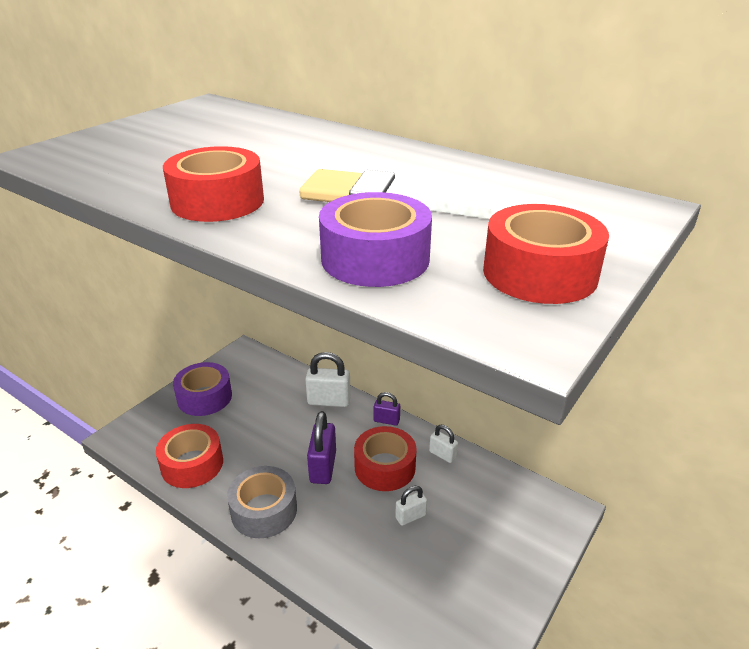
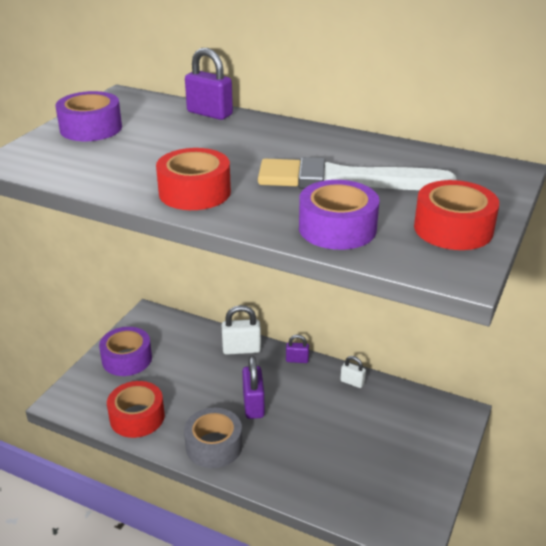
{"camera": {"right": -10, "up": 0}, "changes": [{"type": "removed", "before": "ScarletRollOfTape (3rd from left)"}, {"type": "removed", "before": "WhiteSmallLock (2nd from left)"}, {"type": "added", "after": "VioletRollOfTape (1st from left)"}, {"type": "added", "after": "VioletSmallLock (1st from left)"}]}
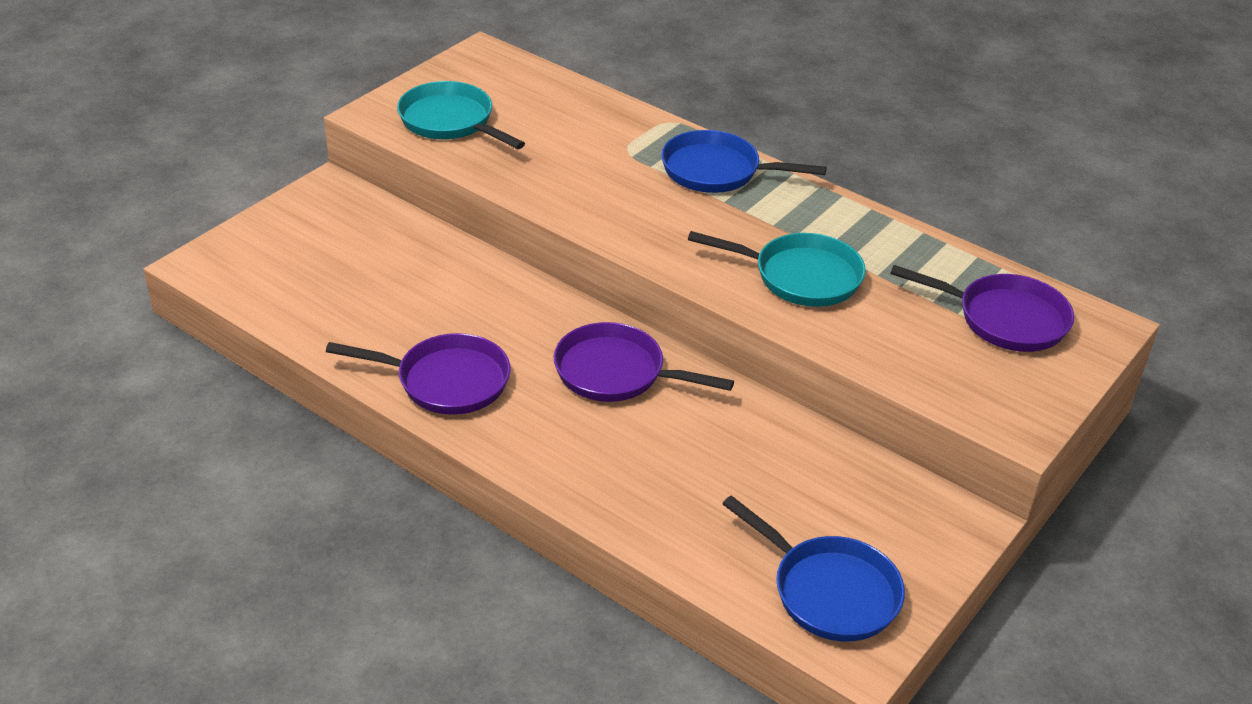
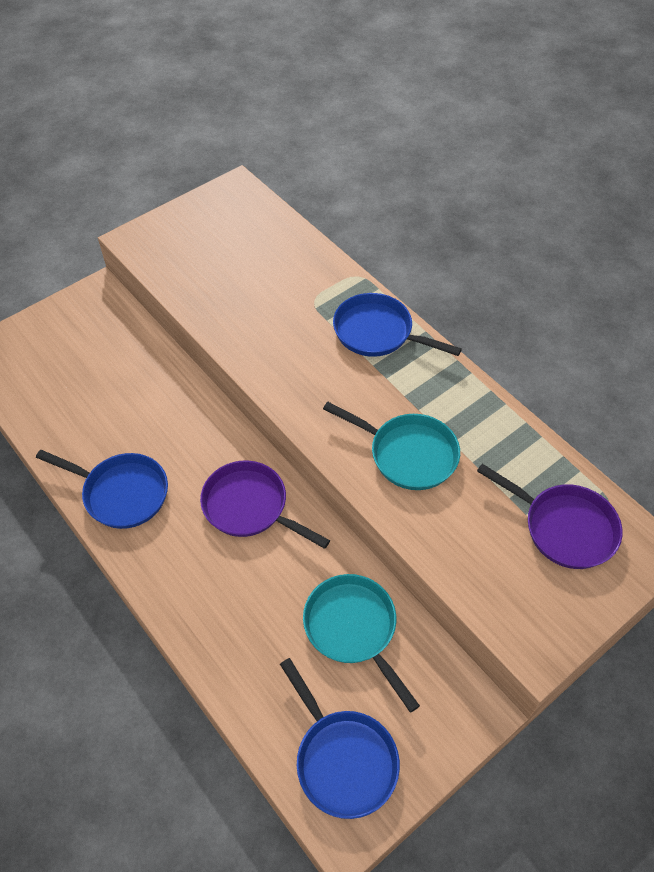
{"camera": {"right": 15, "up": 15}, "changes": [{"type": "recoloured", "before": "VioletSkillet (1st from left)", "after": "RoyalBlueSkillet (1st from left)"}, {"type": "moved", "before": "AquaSkillet (1st from left)"}]}
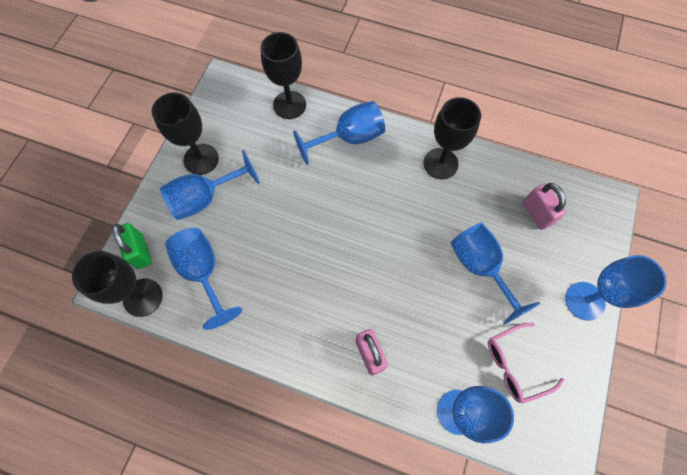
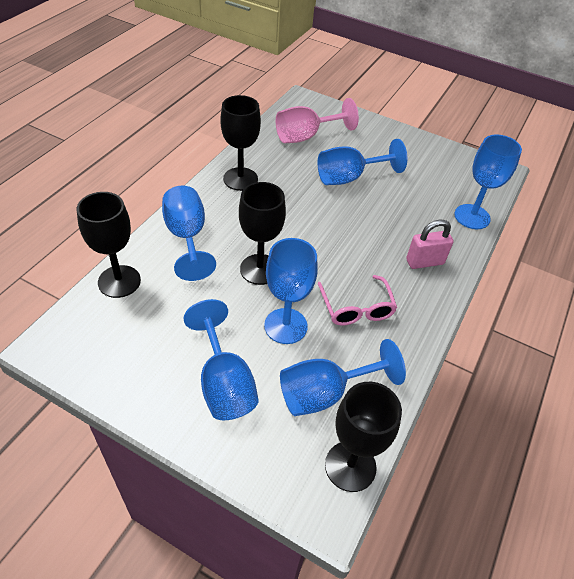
{"camera": {"right": -85, "up": -20}, "changes": [{"type": "removed", "before": "LeafGreenSmallLock"}, {"type": "moved", "before": "JetBlackWineGlass (2nd from left in the first image)", "after": "JetBlackWineGlass (3rd from left)"}, {"type": "moved", "before": "RosePinkEyeglasses"}, {"type": "replaced", "before": "RosePinkSmallLock (2nd from left)", "after": "RosePinkWineGlass"}, {"type": "moved", "before": "RoyalBlueWineGlass (6th from left in the first image)", "after": "RoyalBlueWineGlass (3rd from left)"}]}
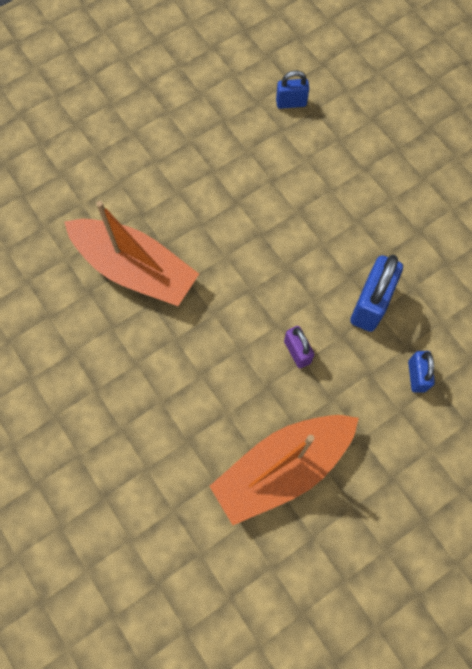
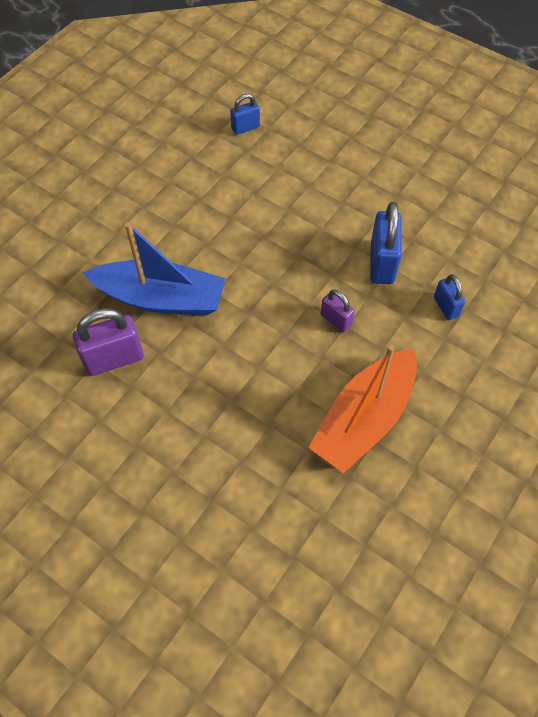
{"camera": {"right": -20, "up": -10}, "changes": [{"type": "recoloured", "before": "OrangeColouredSailboat (1st from left)", "after": "RoyalBlueSailboat"}, {"type": "added", "after": "VioletSmallLock (1st from left)"}]}
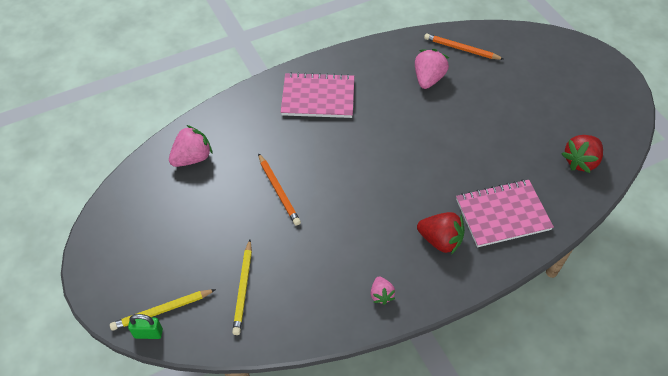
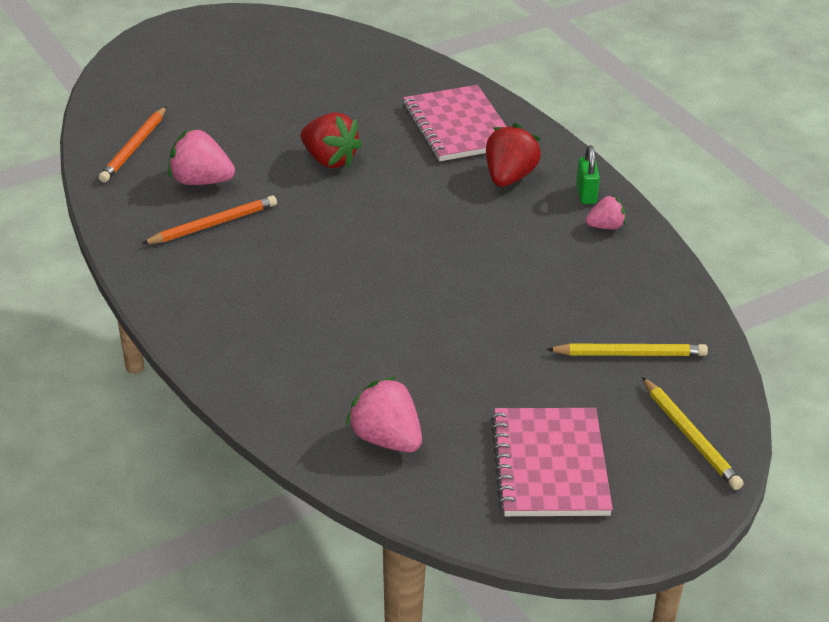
{"camera": {"right": -95, "up": -15}, "changes": [{"type": "moved", "before": "LeafGreenSmallLock"}, {"type": "moved", "before": "OrangeColouredWoodenPencil (1st from left in the first image)", "after": "OrangeColouredWoodenPencil (2nd from left)"}, {"type": "moved", "before": "RosePinkExerciseBook (1st from left in the first image)", "after": "RosePinkExerciseBook (2nd from left)"}, {"type": "moved", "before": "ScarletStrawberry (2nd from left in the first image)", "after": "ScarletStrawberry (1st from left)"}]}
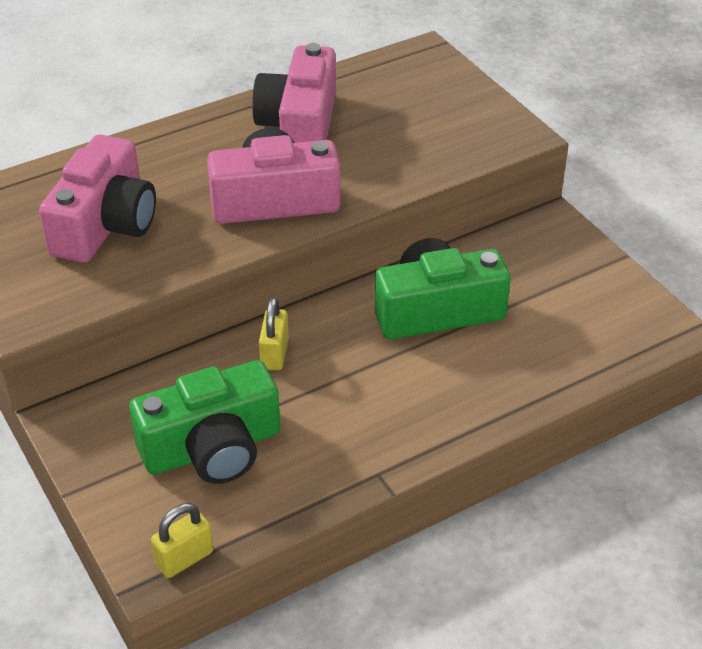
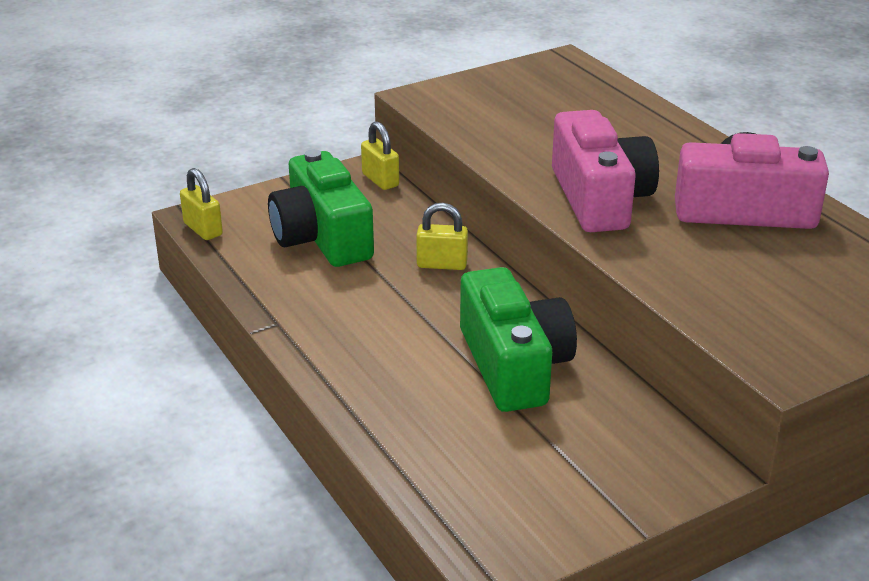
{"camera": {"right": 90, "up": -10}, "changes": [{"type": "removed", "before": "RosePinkPhotoCamera (1st from left)"}, {"type": "added", "after": "YellowSmallLock (2nd from left)"}]}
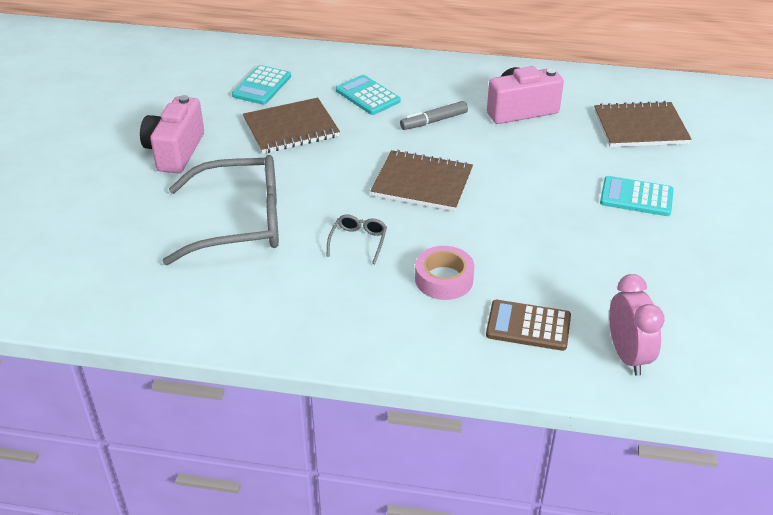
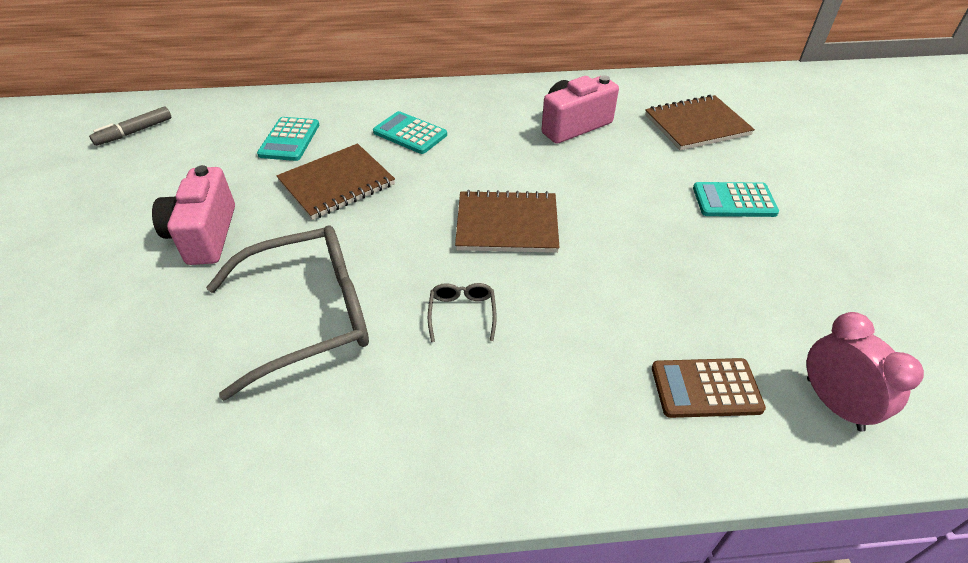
{"camera": {"right": -15, "up": 5}, "changes": [{"type": "moved", "before": "AshGreyMarker"}, {"type": "removed", "before": "RosePinkRollOfTape"}]}
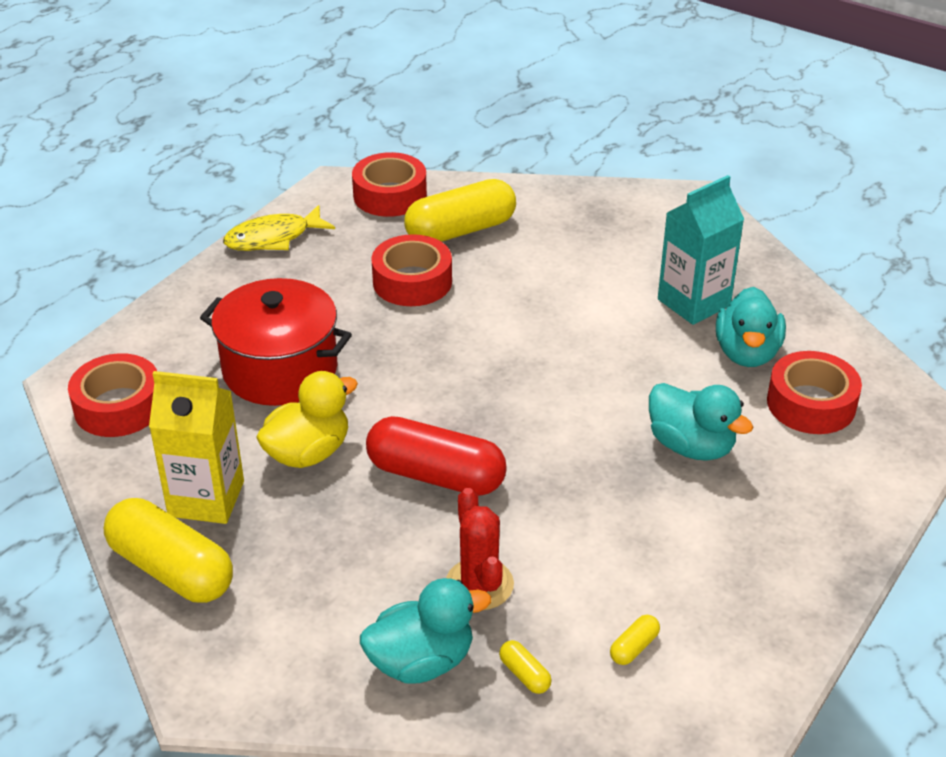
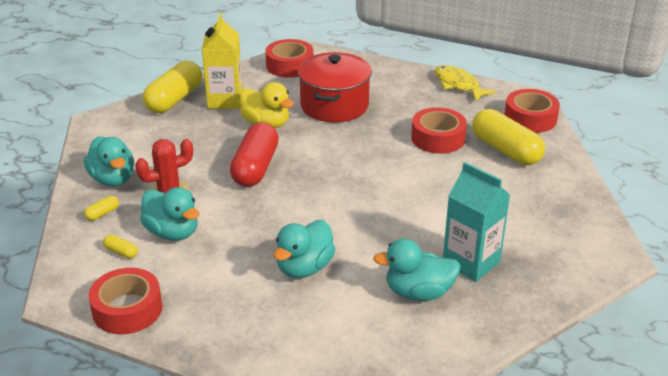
{"camera": {"right": 80, "up": -5}, "changes": [{"type": "moved", "before": "ScarletRollOfTape (4th from left in the first image)", "after": "ScarletRollOfTape (1st from left)"}, {"type": "added", "after": "AquaRubberDuck (2nd from left)"}]}
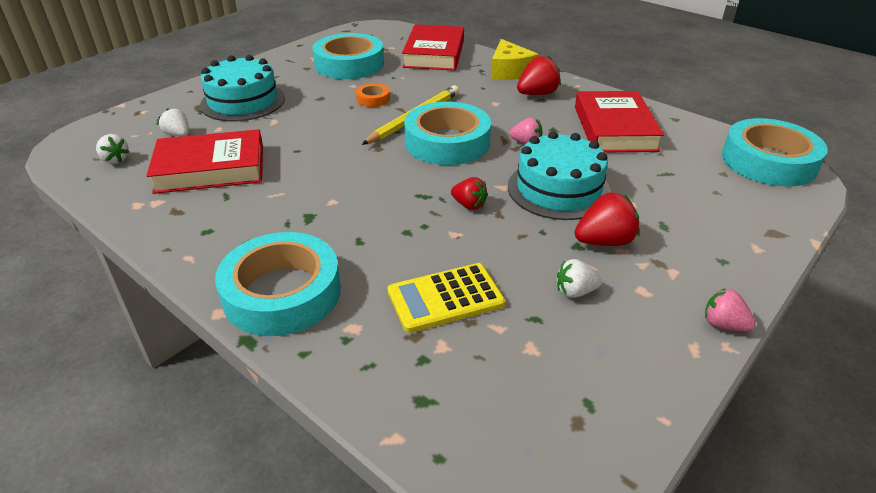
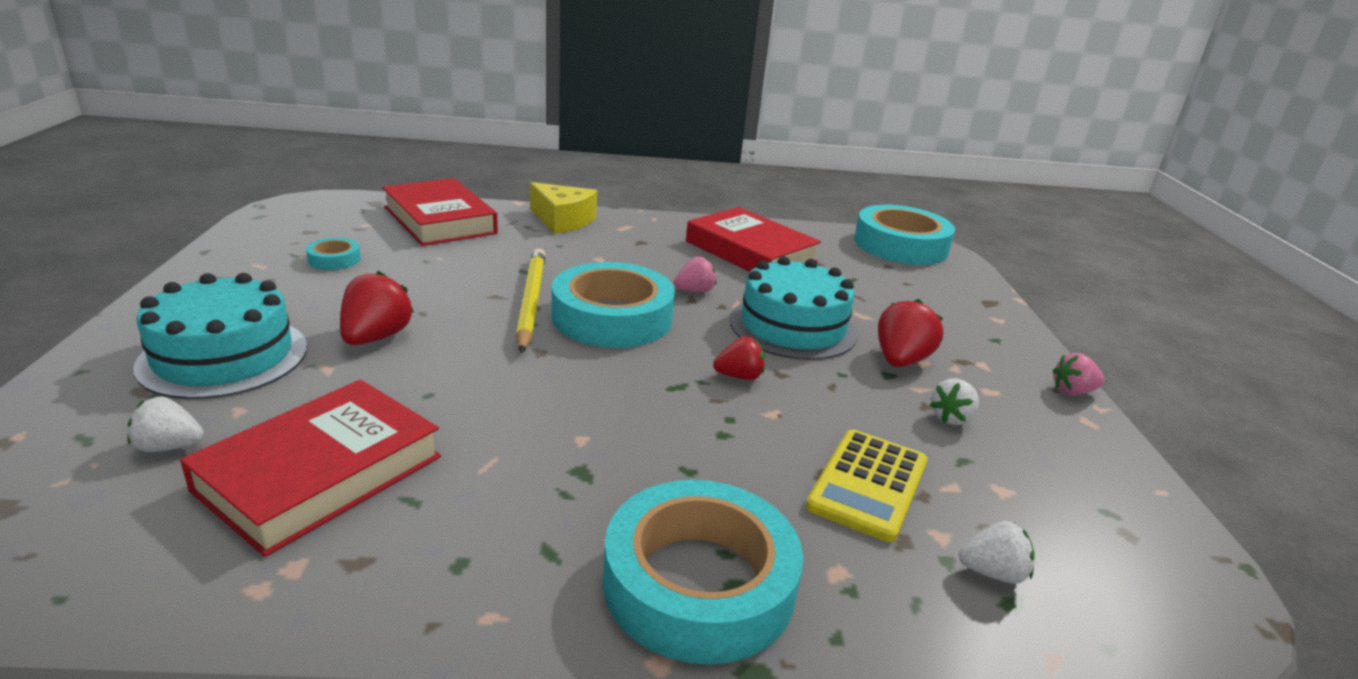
{"camera": {"right": -45, "up": -10}, "changes": [{"type": "moved", "before": "WhiteStrawberry (1st from left in the first image)", "after": "WhiteStrawberry (3rd from left)"}, {"type": "resized", "before": "AquaRollOfTape (2nd from left in the first image)", "scale": 0.44}, {"type": "removed", "before": "OrangeColouredRollOfTape"}, {"type": "moved", "before": "ScarletStrawberry (2nd from left in the first image)", "after": "ScarletStrawberry (1st from left)"}]}
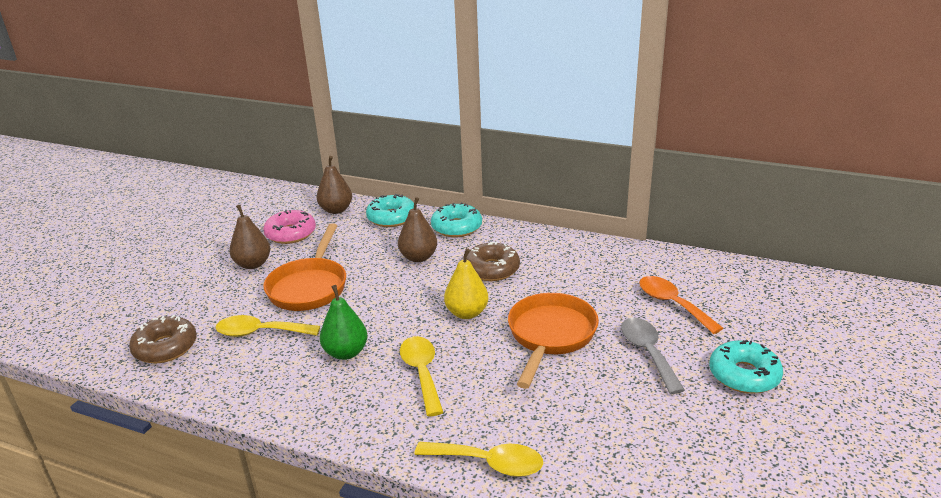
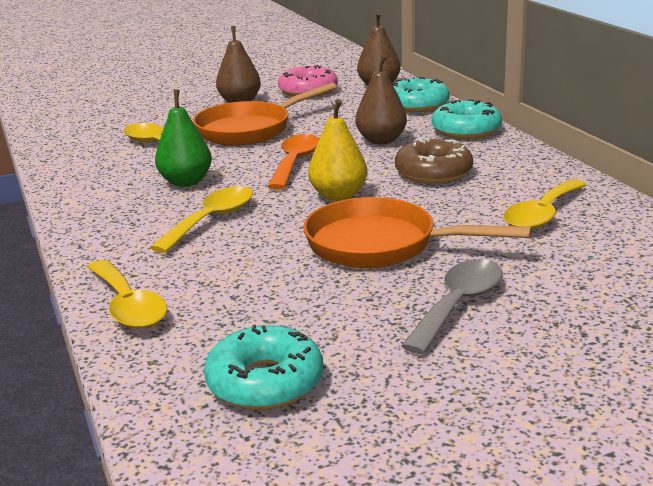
{"camera": {"right": 45, "up": -5}, "changes": [{"type": "removed", "before": "DarkBrownDoughnut (1st from left)"}, {"type": "turned", "before": "OrangeColouredSkillet (2nd from left)", "turn": -135}, {"type": "moved", "before": "OrangeColouredTeaspoon"}, {"type": "moved", "before": "AquaDoughnut (3rd from left in the first image)", "after": "AquaDoughnut (1st from left)"}, {"type": "added", "after": "YellowTeaspoon (4th from left)"}]}
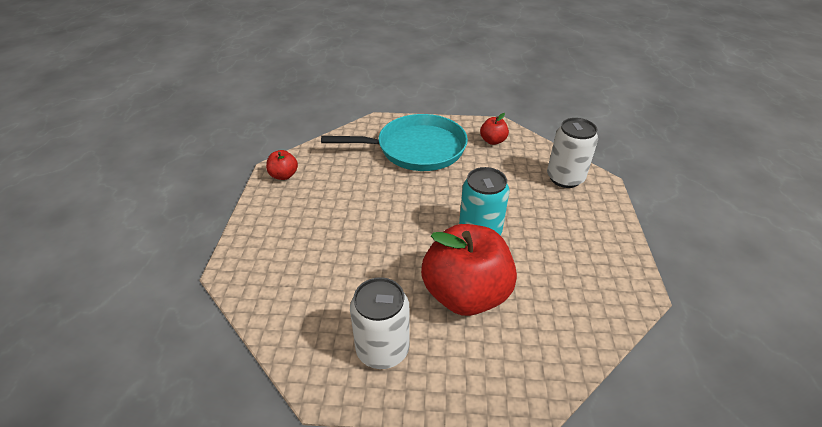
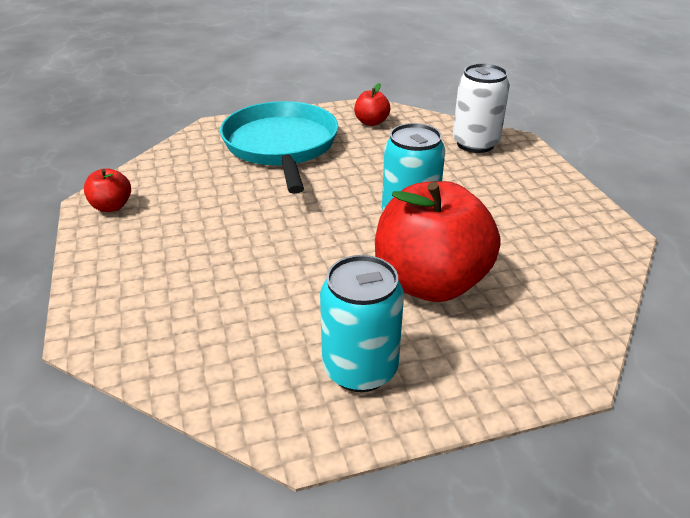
{"camera": {"right": -20, "up": -5}, "changes": [{"type": "turned", "before": "AquaSkillet", "turn": -75}, {"type": "recoloured", "before": "WhiteCan (1st from left)", "after": "AquaCan (1st from left)"}]}
